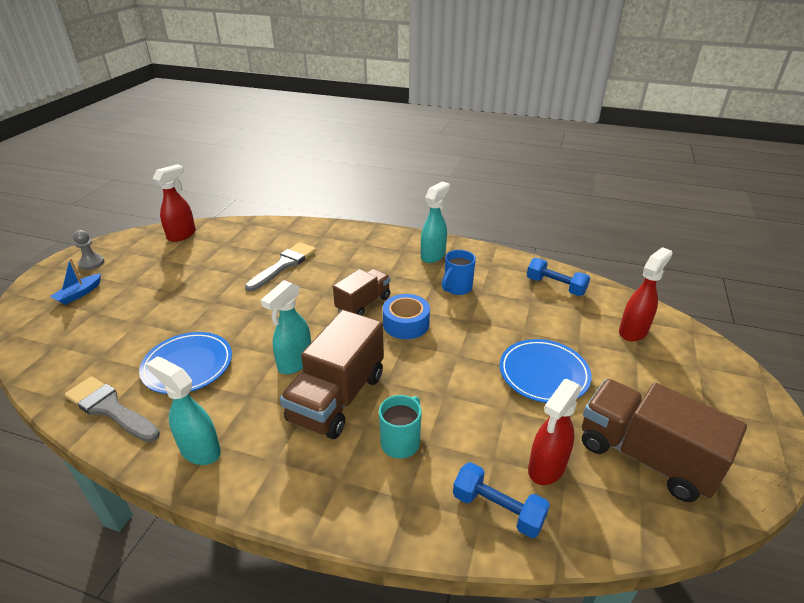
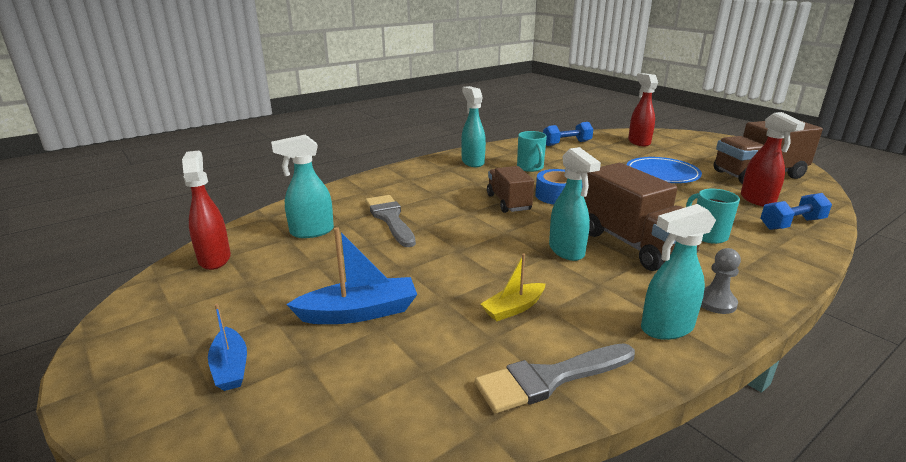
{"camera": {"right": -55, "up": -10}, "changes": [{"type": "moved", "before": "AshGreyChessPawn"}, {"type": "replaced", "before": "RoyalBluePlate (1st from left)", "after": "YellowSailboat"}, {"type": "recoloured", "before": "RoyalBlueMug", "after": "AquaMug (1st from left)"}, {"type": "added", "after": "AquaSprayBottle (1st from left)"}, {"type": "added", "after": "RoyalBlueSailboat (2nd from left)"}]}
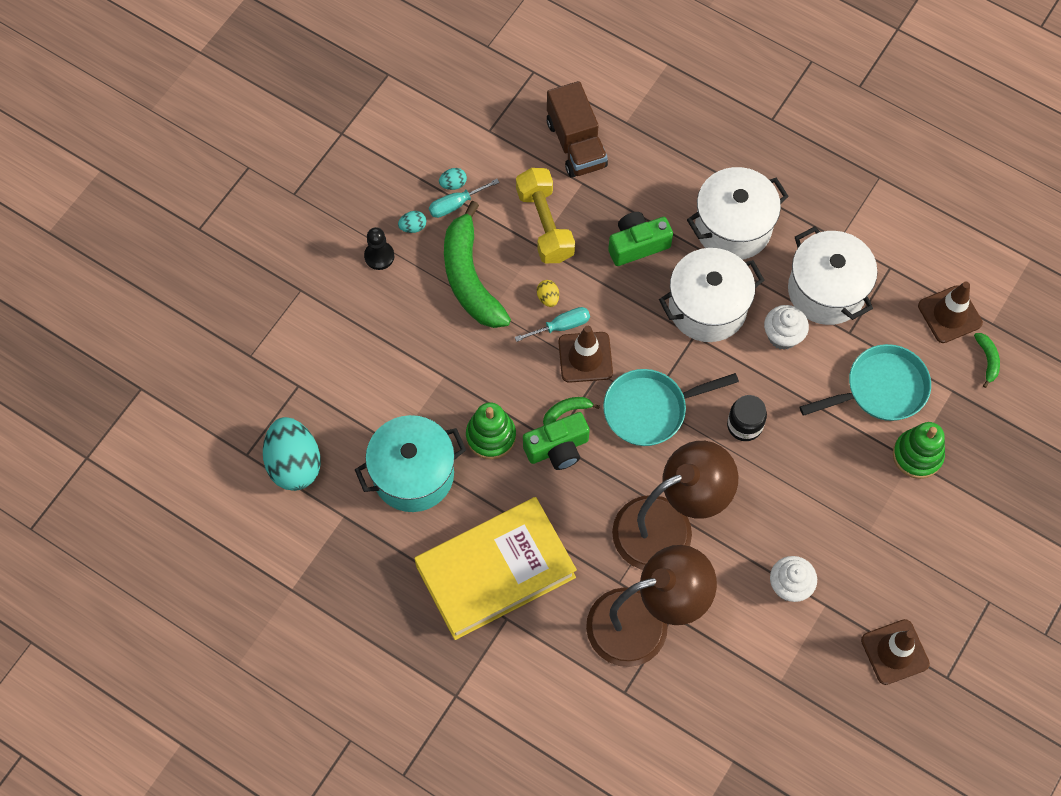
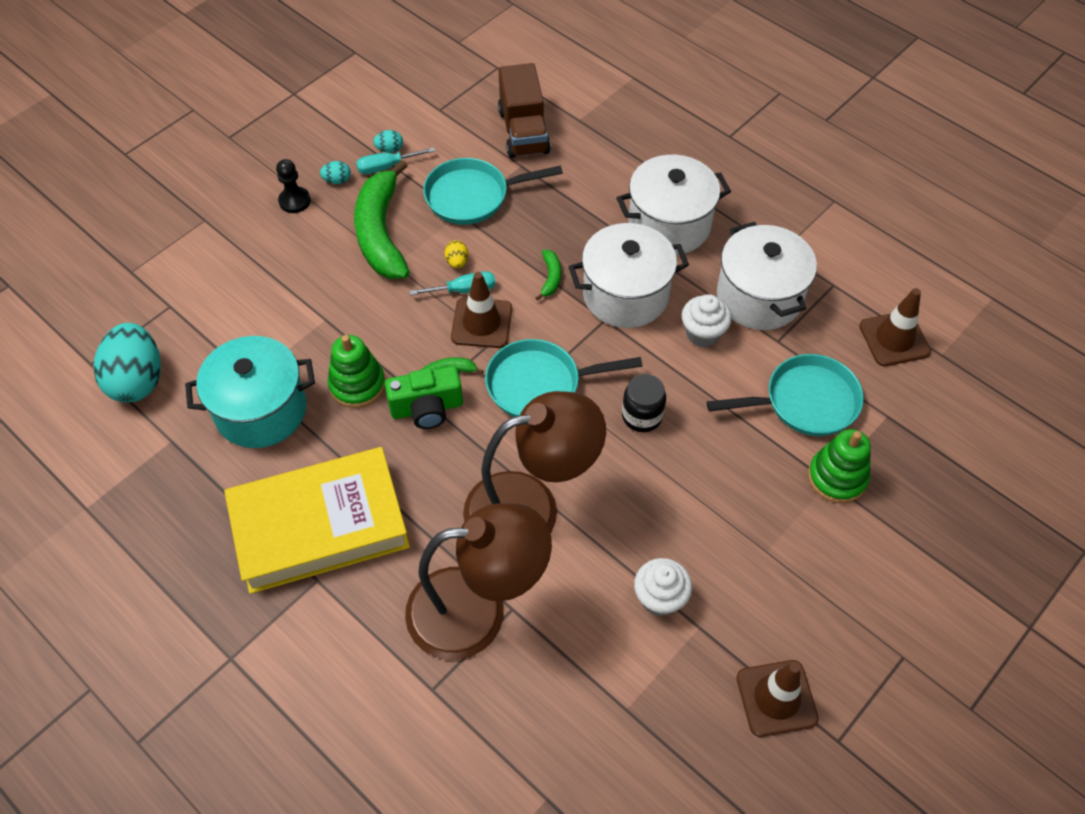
{"camera": {"right": 10, "up": -10}, "changes": [{"type": "replaced", "before": "YellowDumbbell", "after": "AquaSkillet (1st from left)"}, {"type": "removed", "before": "LeafGreenPhotoCamera (2nd from left)"}, {"type": "moved", "before": "LeafGreenBananaFruit (3rd from left)"}]}
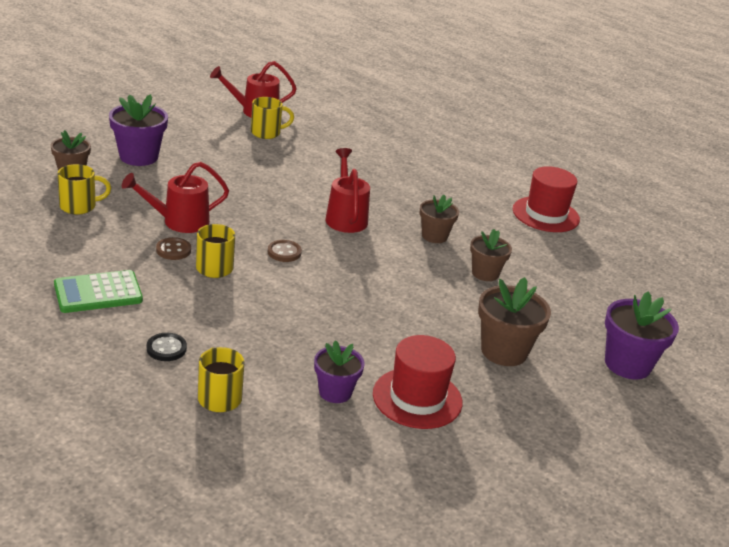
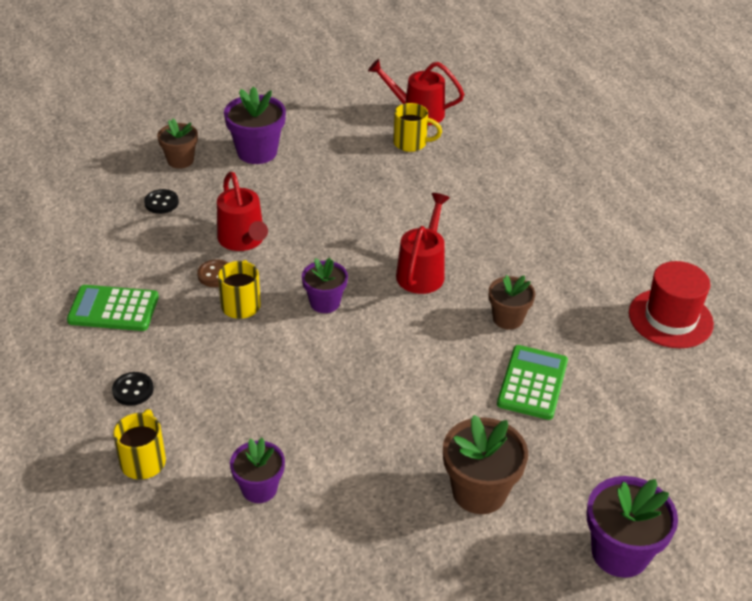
{"camera": {"right": 30, "up": 10}, "changes": [{"type": "replaced", "before": "YellowMug (1st from left)", "after": "JetBlackSewingButton (2nd from left)"}, {"type": "turned", "before": "ScarletWateringCan (1st from left)", "turn": -120}, {"type": "replaced", "before": "DarkBrownSewingButton (2nd from left)", "after": "VioletFlowerPot (3rd from left)"}, {"type": "removed", "before": "ScarletTopHat (1st from left)"}, {"type": "replaced", "before": "DarkBrownFlowerPot (3rd from left)", "after": "LeafGreenPocketCalculator (2nd from left)"}]}
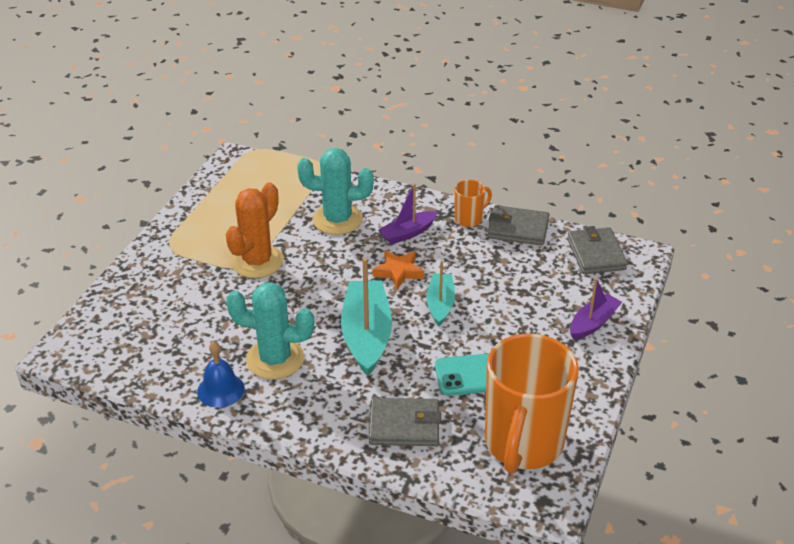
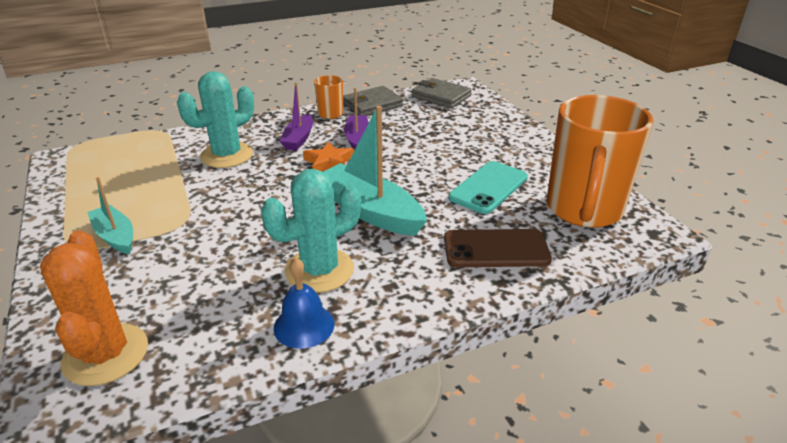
{"camera": {"right": -45, "up": -5}, "changes": [{"type": "moved", "before": "OrangeColouredSaguaroCactus"}, {"type": "replaced", "before": "AshGreyCardWallet (1st from left)", "after": "DarkBrownSmartphone"}, {"type": "moved", "before": "AquaSailboat (2nd from left in the first image)", "after": "AquaSailboat (1st from left)"}, {"type": "turned", "before": "OrangeColouredMug (2nd from left)", "turn": 45}, {"type": "moved", "before": "VioletSailboat (2nd from left)"}]}
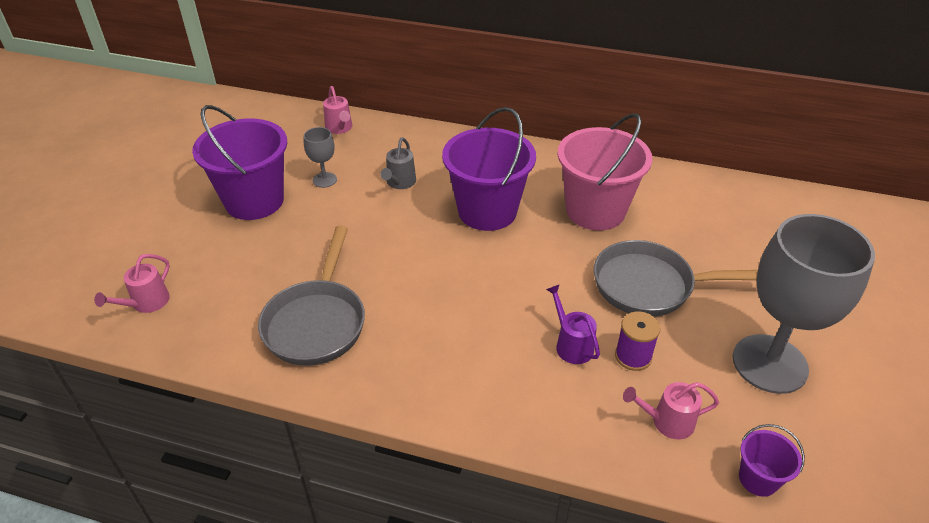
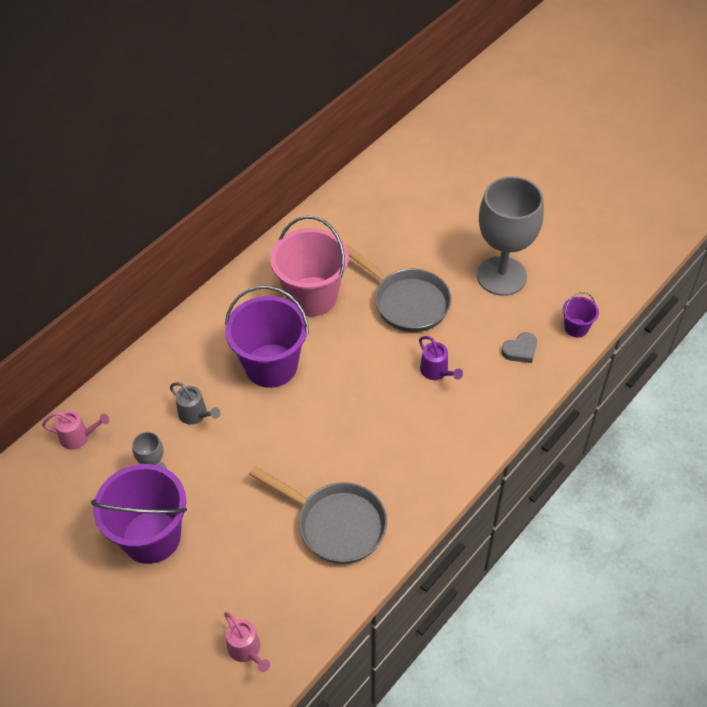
{"camera": {"right": -65, "up": 10}, "changes": [{"type": "turned", "before": "VioletWateringCan", "turn": -120}, {"type": "turned", "before": "AshGreySkillet (2nd from left)", "turn": -75}, {"type": "removed", "before": "VioletSpool"}, {"type": "replaced", "before": "RosePinkWateringCan (3rd from left)", "after": "AshGreyLoveHeart"}]}
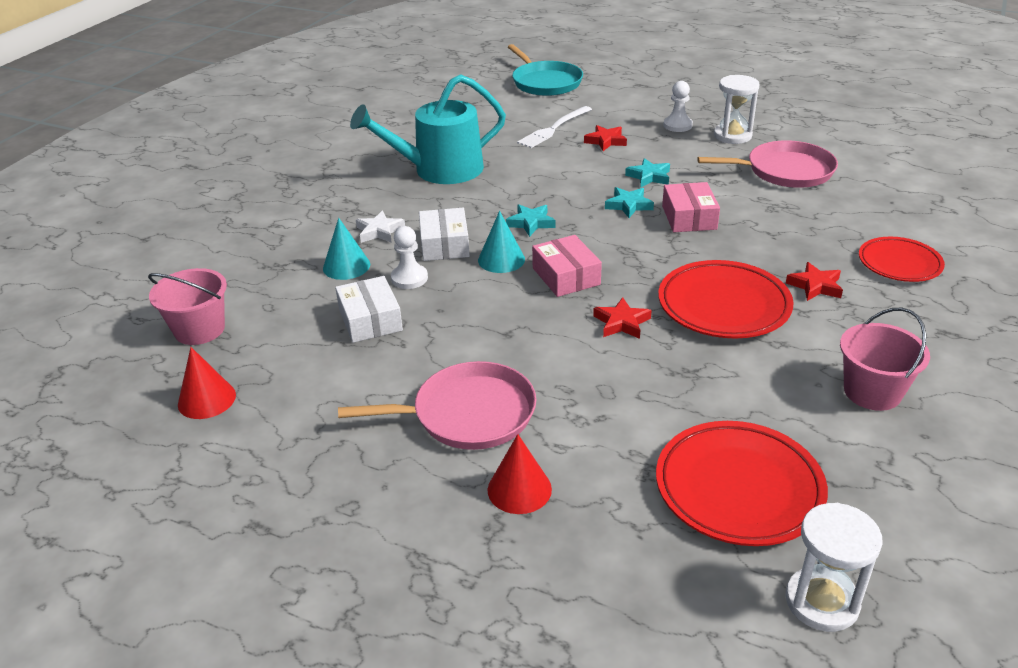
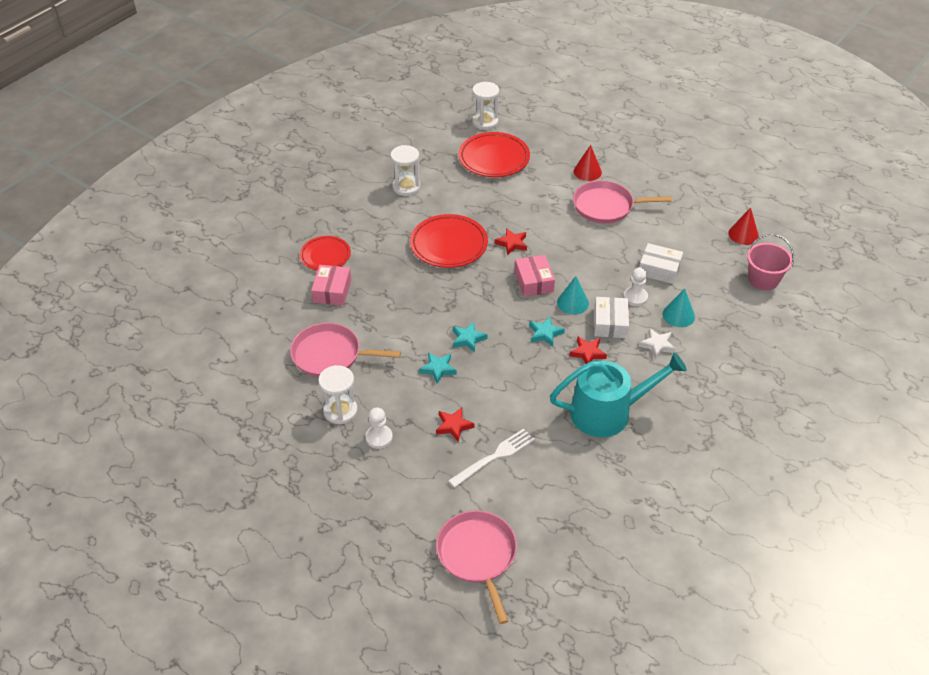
{"camera": {"right": -170, "up": 10}, "changes": [{"type": "turned", "before": "WhiteParcel (1st from left in the first image)", "turn": -60}, {"type": "recoloured", "before": "AquaSkillet", "after": "RosePinkSkillet (2nd from left)"}, {"type": "moved", "before": "RosePinkParcel (2nd from left in the first image)", "after": "RosePinkParcel (1st from left)"}, {"type": "moved", "before": "ScarletStarShape (3rd from left)"}, {"type": "replaced", "before": "RosePinkBucket (2nd from left)", "after": "WhiteSandTimer (2nd from left)"}]}
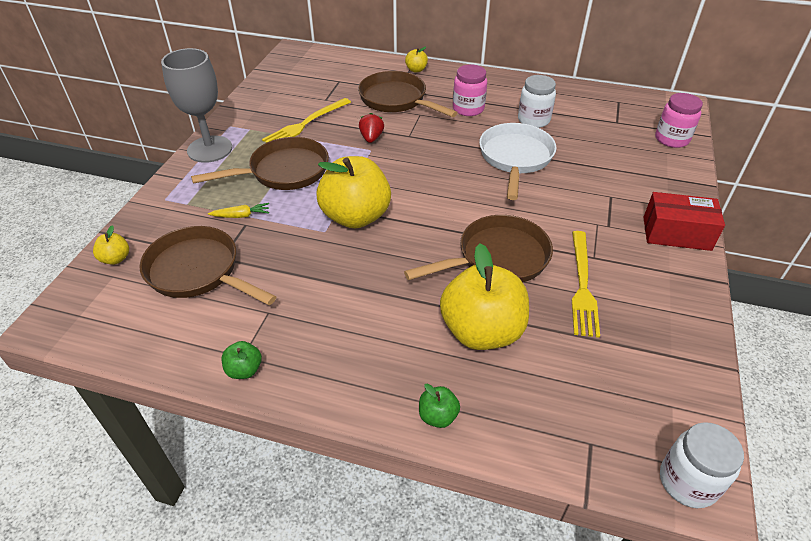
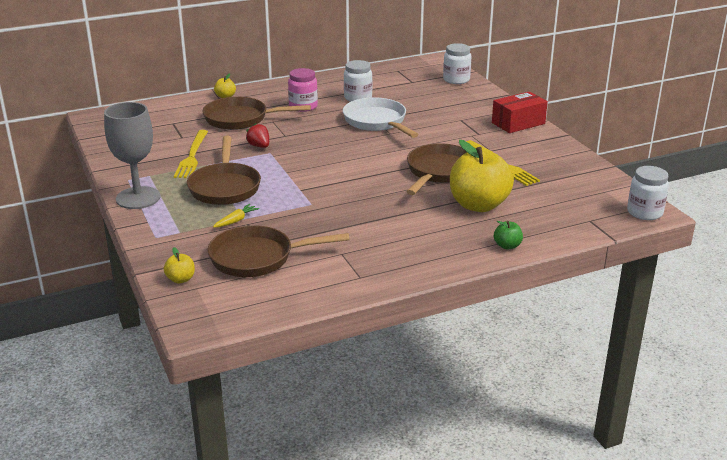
{"camera": {"right": -40, "up": -15}, "changes": [{"type": "turned", "before": "DarkBrownSkillet (2nd from left in the first image)", "turn": 150}, {"type": "removed", "before": "LeafGreenAppleFruit (1st from left)"}, {"type": "removed", "before": "YellowAppleFruit (2nd from left)"}, {"type": "recoloured", "before": "RosePinkJamJar (2nd from left)", "after": "WhiteJamJar (2nd from left)"}]}
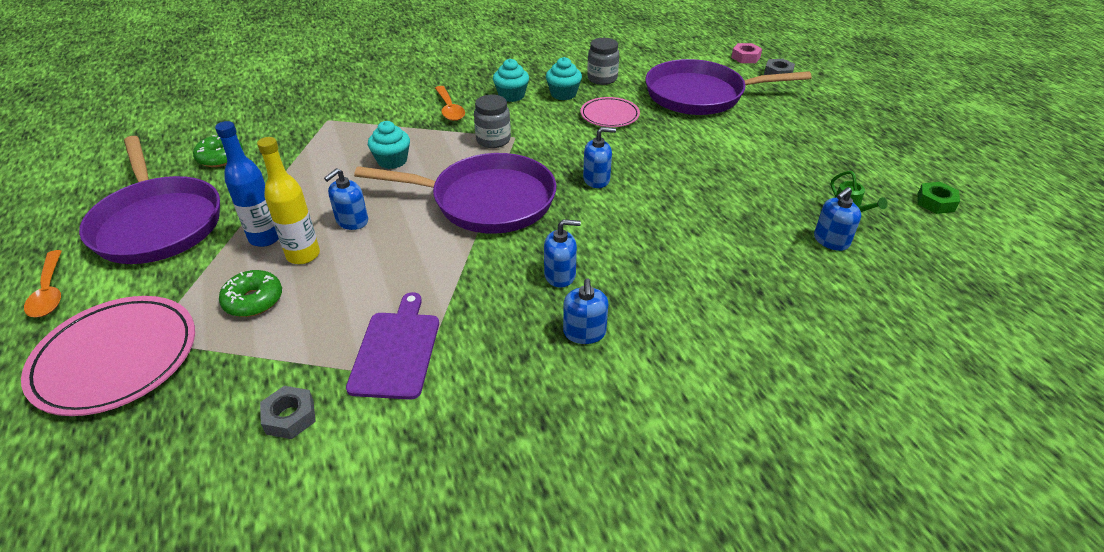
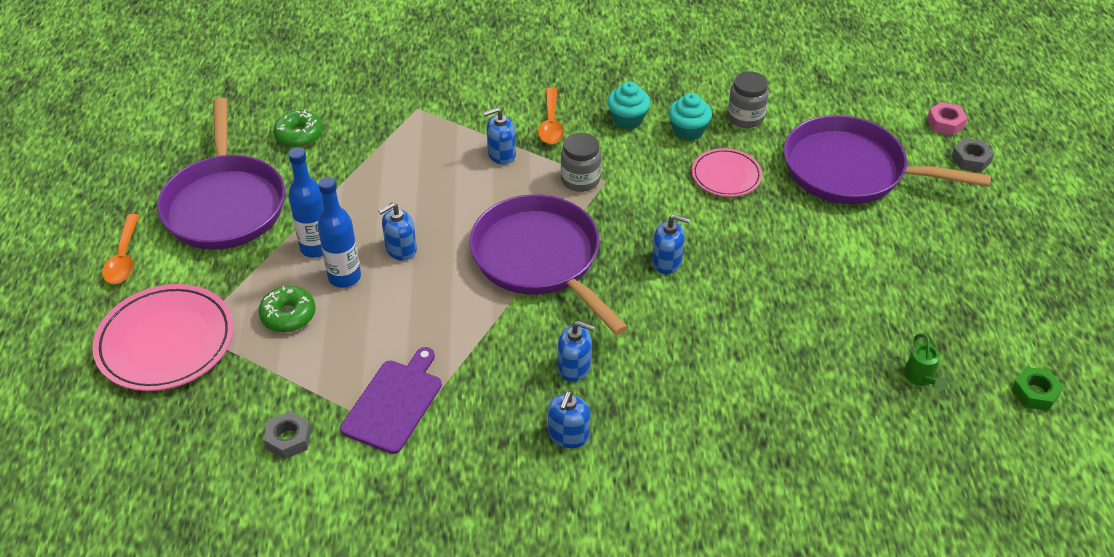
{"camera": {"right": 20, "up": 5}, "changes": [{"type": "recoloured", "before": "YellowFlask", "after": "RoyalBlueFlask (2nd from left)"}, {"type": "turned", "before": "VioletSkillet (2nd from left)", "turn": -150}, {"type": "removed", "before": "AquaCupcake (1st from left)"}, {"type": "moved", "before": "RoyalBlueSoapPump (5th from left in the first image)", "after": "RoyalBlueSoapPump (2nd from left)"}]}
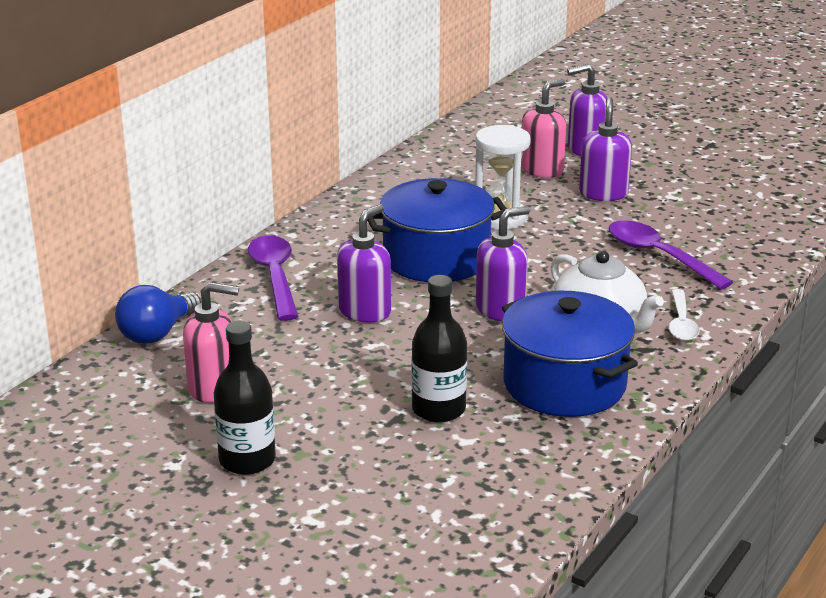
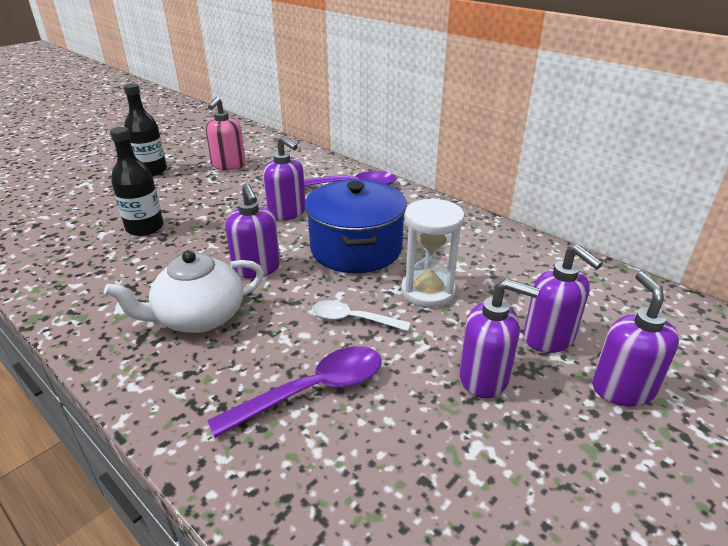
{"camera": {"right": 100, "up": 5}, "changes": [{"type": "removed", "before": "RoyalBlueLightBulb"}, {"type": "removed", "before": "RoyalBlueCookingPot (2nd from left)"}, {"type": "recoloured", "before": "RosePinkSoapPump (2nd from left)", "after": "VioletSoapPump (4th from left)"}, {"type": "moved", "before": "WhiteTeaspoon"}]}
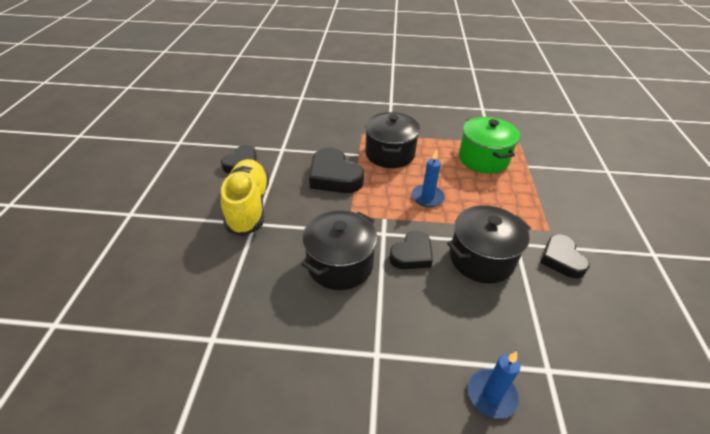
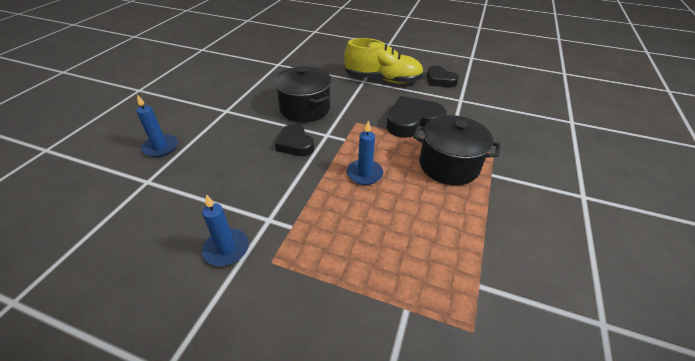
{"camera": {"right": 105, "up": 0}, "changes": [{"type": "removed", "before": "JetBlackCookingPot (3rd from left)"}, {"type": "removed", "before": "LeafGreenCookingPot"}, {"type": "replaced", "before": "JetBlackLoveHeart (4th from left)", "after": "RoyalBlueWaxCandle (2nd from left)"}]}
